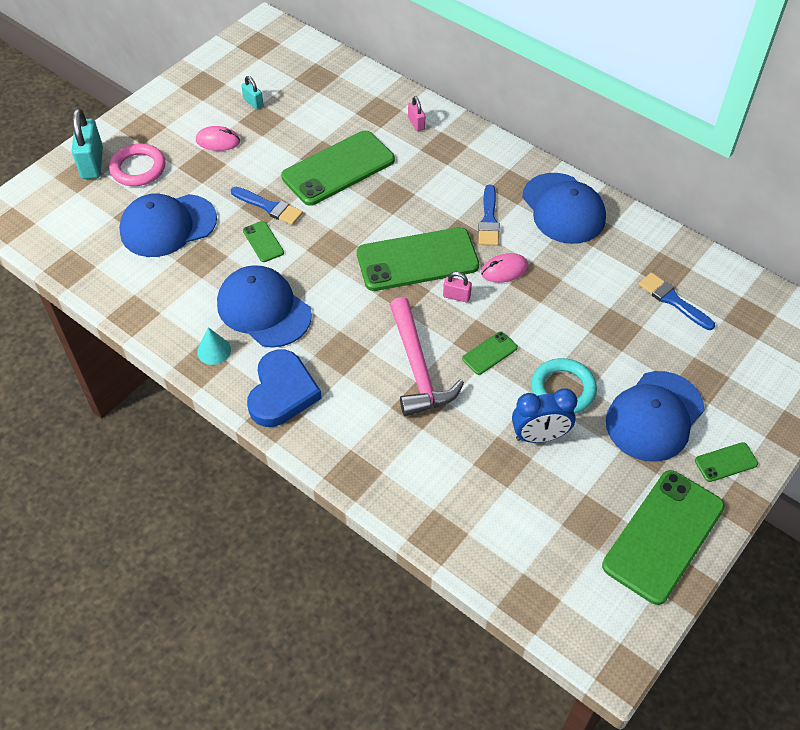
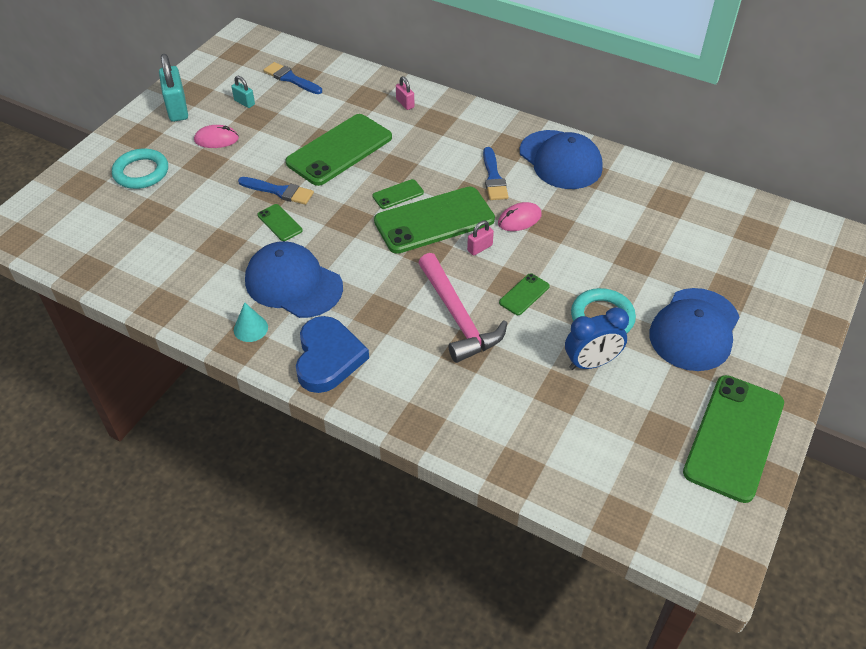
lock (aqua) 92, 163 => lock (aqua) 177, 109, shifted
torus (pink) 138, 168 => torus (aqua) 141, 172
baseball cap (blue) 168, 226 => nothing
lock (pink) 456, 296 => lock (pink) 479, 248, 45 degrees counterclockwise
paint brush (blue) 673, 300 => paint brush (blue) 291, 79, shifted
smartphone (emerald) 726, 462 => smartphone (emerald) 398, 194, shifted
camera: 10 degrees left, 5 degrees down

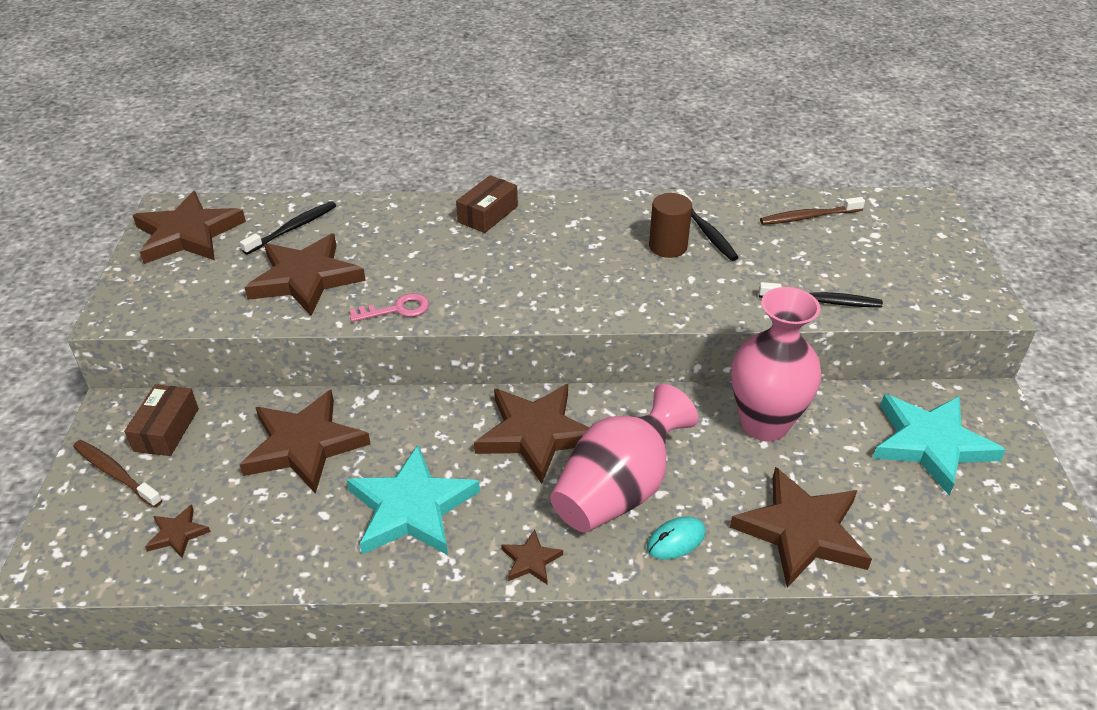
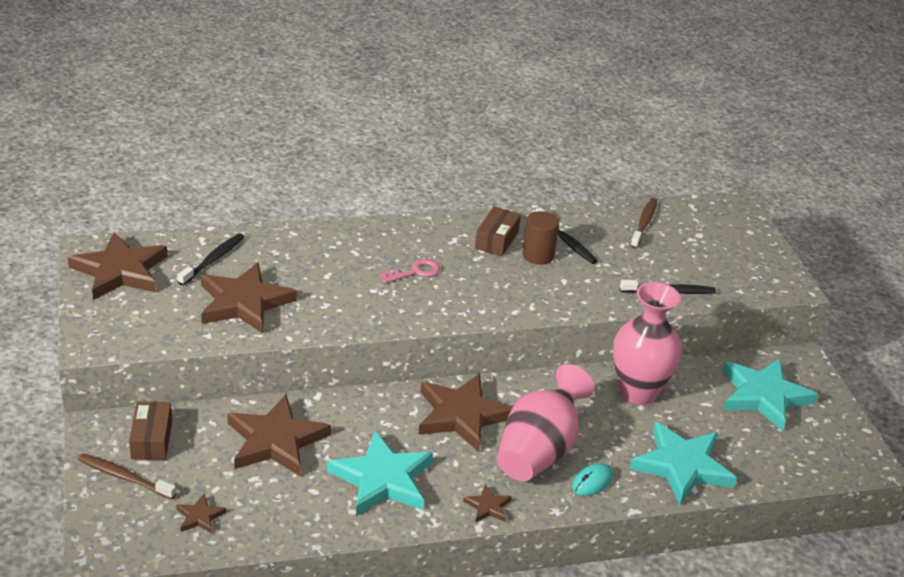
package (dark brown) 488, 214 => package (dark brown) 496, 240, shifted
tooth brush (dark brown) 808, 217 => tooth brush (dark brown) 644, 223, 135 degrees clockwise
door key (pink) 397, 309 => door key (pink) 415, 272, shifted
star (dark brown) 801, 531 => star (aqua) 682, 466
camera: 15 degrees left, 5 degrees down

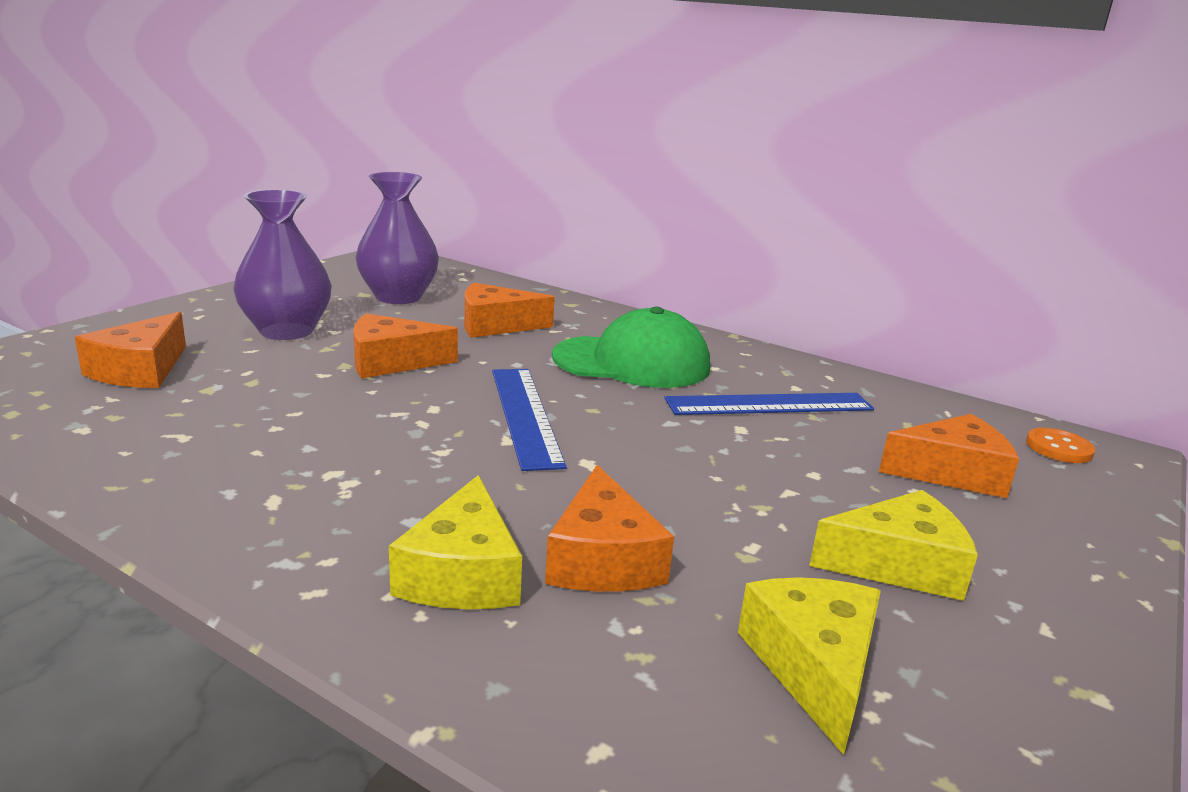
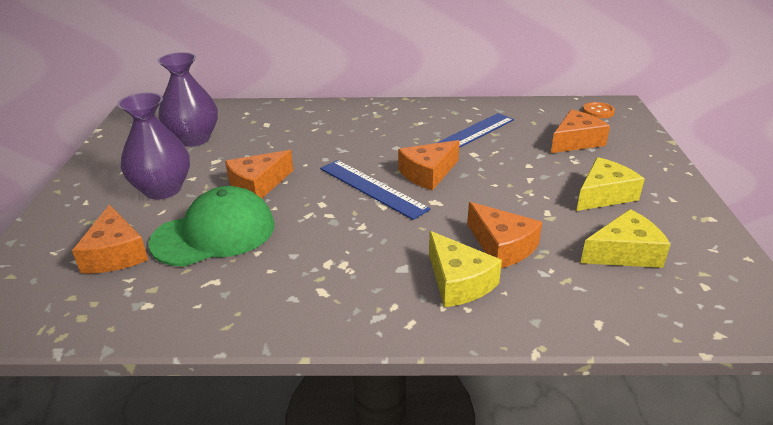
cheese (bright orange) 496, 325 => cheese (bright orange) 428, 173, shifted
baseball cap (emerald) 632, 362 => baseball cap (emerald) 214, 233, shifted
cheese (golden) 814, 667 => cheese (golden) 624, 253, 105 degrees clockwise
camera: 30 degrees left, 10 degrees up

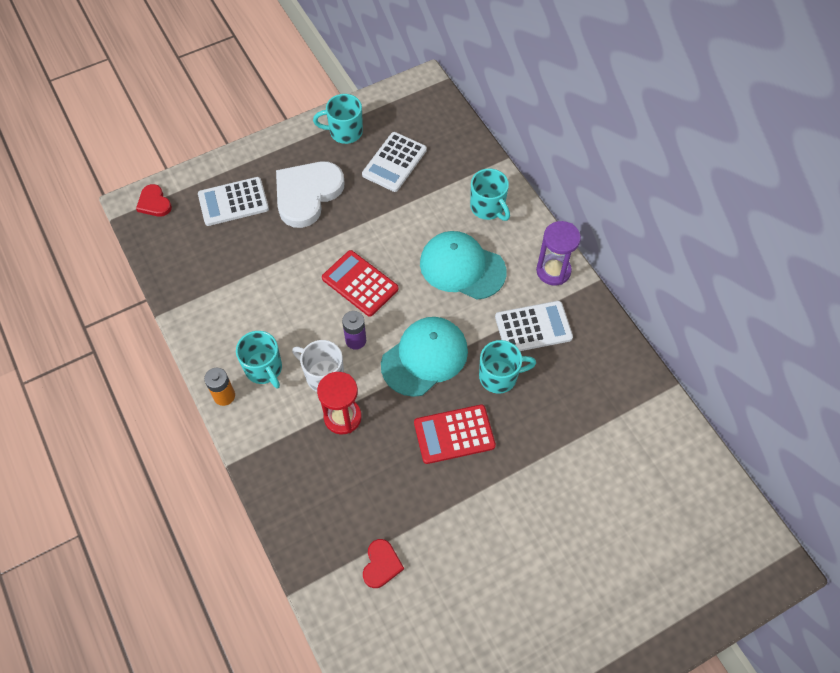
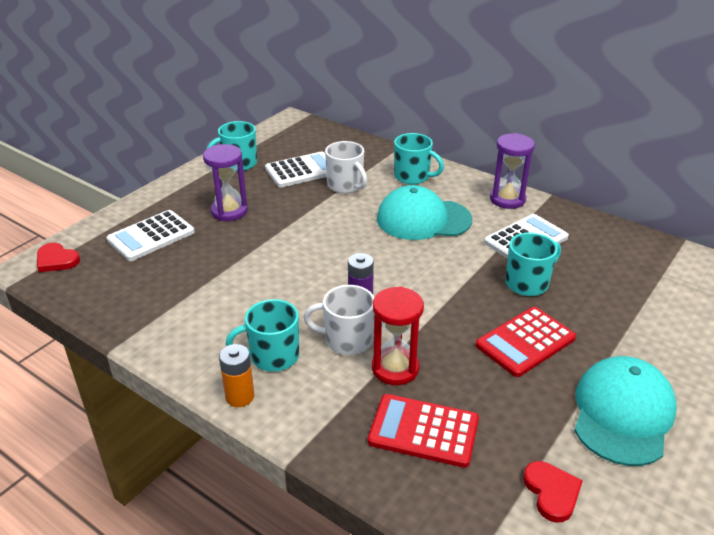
pocket calculator (white) 394, 162 => pocket calculator (white) 302, 170, 120 degrees counterclockwise
heart shape (white) 307, 194 => hourglass (purple) 229, 211
pocket calculator (red) 360, 283 => pocket calculator (red) 423, 431, shifted
baseball cap (aqua) 425, 357 => baseball cap (aqua) 622, 413, shifted
coffee mug (aqua) 264, 369 => coffee mug (aqua) 273, 356, 135 degrees clockwise
nothing => coffee mug (white) 345, 185
camera: 25 degrees left, 25 degrees down

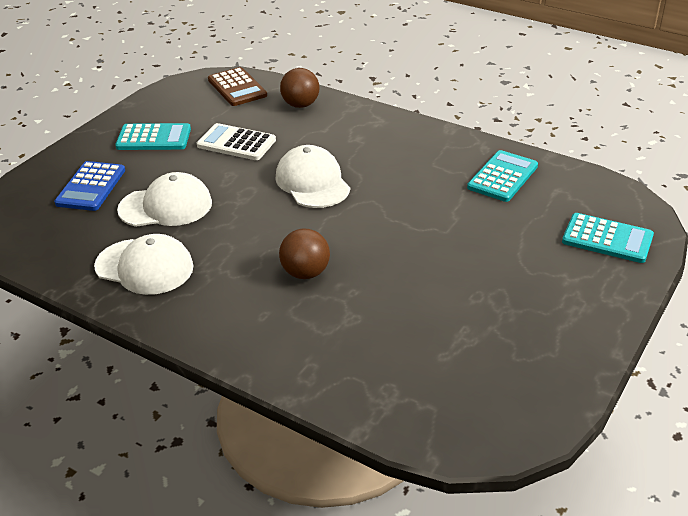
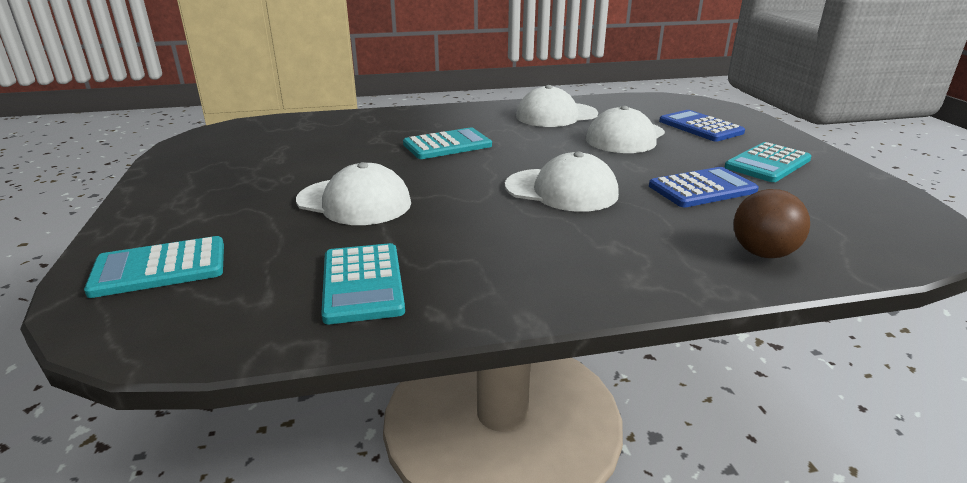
pocket calculator (dark brown) 237, 88 => nothing
pocket calculator (white) 236, 143 => pocket calculator (blue) 702, 189
sphere (dark brown) 305, 273 => pocket calculator (aqua) 447, 145
nothing => baseball cap (white) 354, 202
camera: 135 degrees right, 10 degrees down

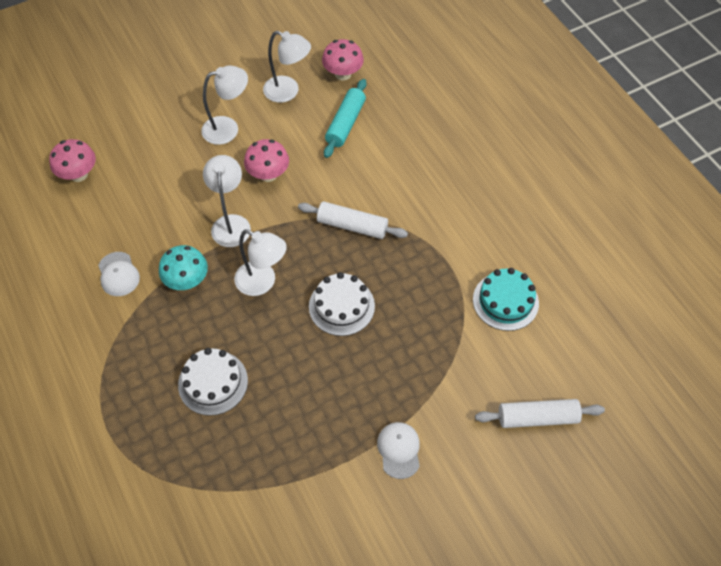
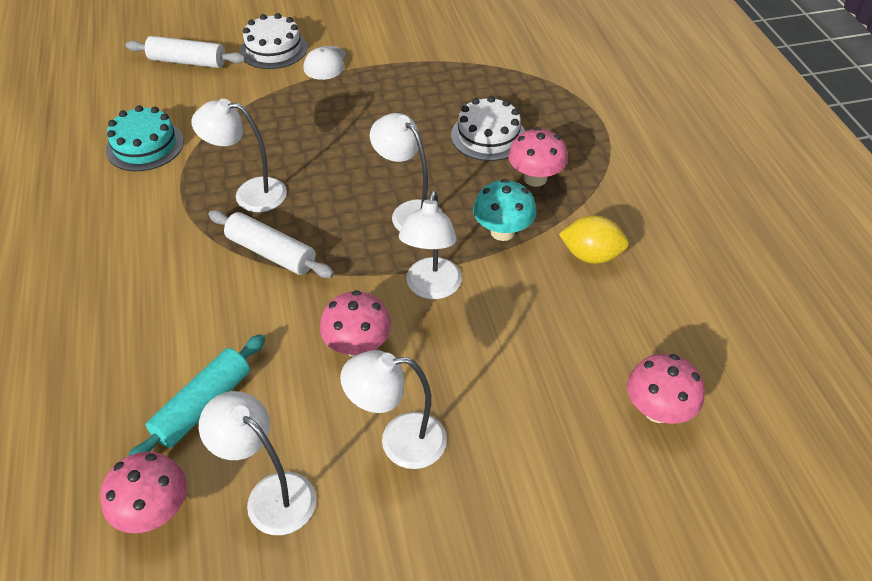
baseball cap (white) 118, 274 => citrus fruit (golden) 591, 255
gateau (white) 341, 306 => gateau (white) 273, 49, shifted
nothing => desk lamp (white) 250, 194
nothing => toadstool (pink) 535, 178
camera: 165 degrees left, 10 degrees down

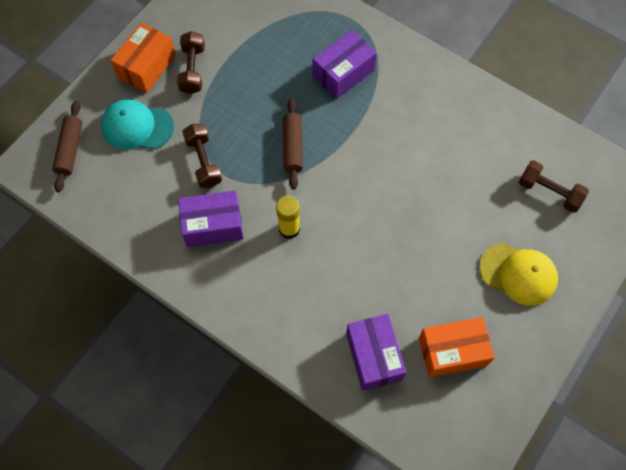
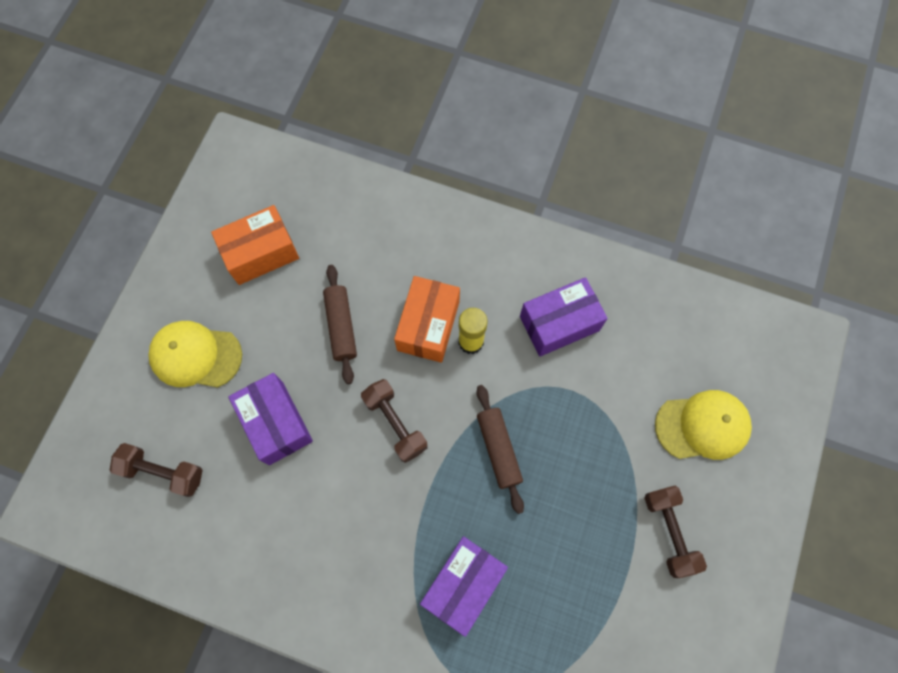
package (bright orange) 147, 66 => package (bright orange) 428, 325, shifted
baseball cap (aqua) 137, 126 => baseball cap (golden) 702, 426
dough roller (dark brown) 70, 150 => dough roller (dark brown) 341, 326, shifted
dumbbell (dark brown) 203, 161 => dumbbell (dark brown) 395, 423, shifted
package (purple) 373, 356 => package (purple) 276, 423, shifted
camera: 165 degrees right, 5 degrees up

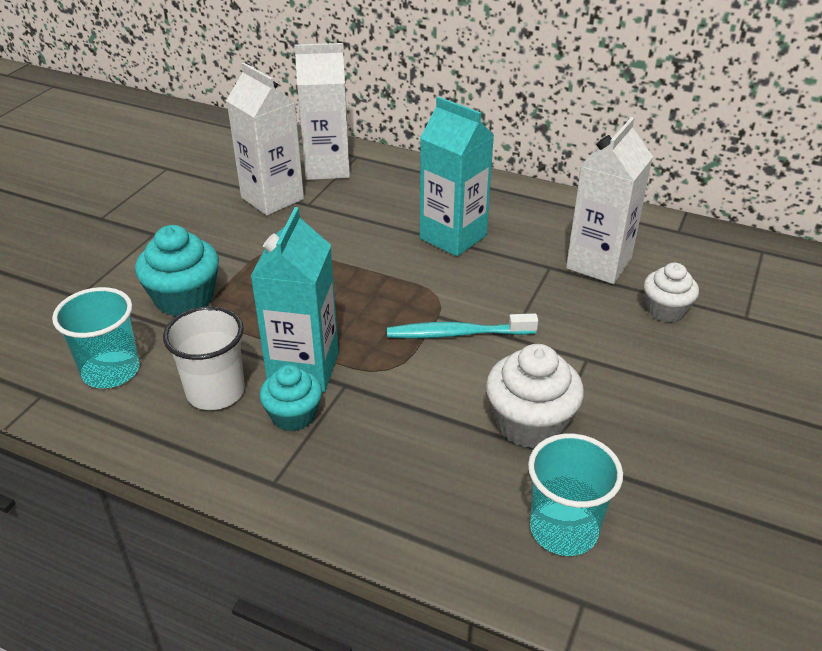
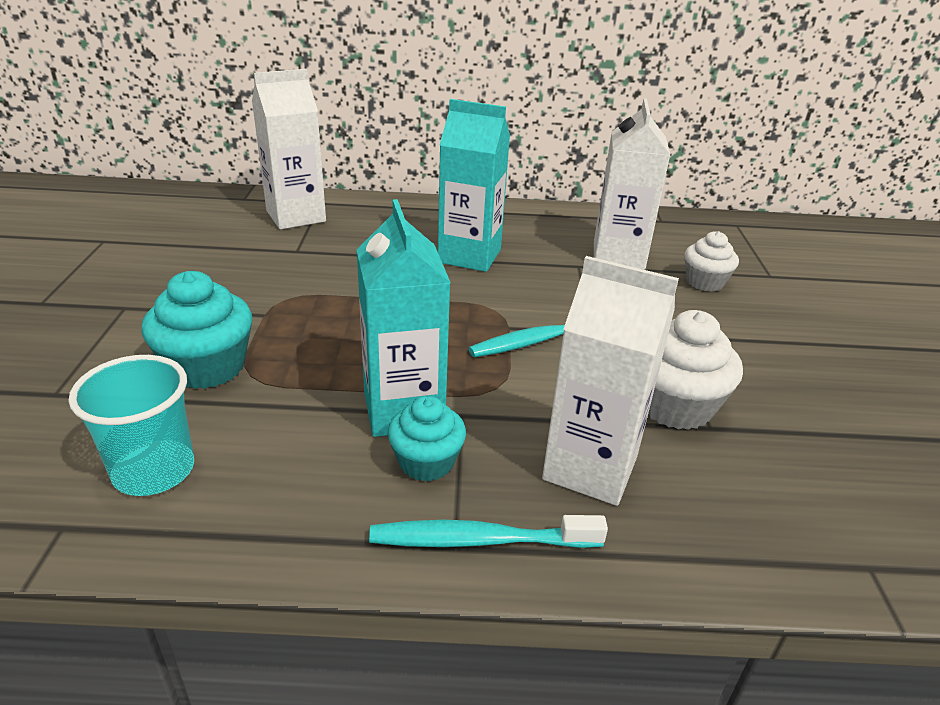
milk carton (white) 272, 198 => milk carton (white) 590, 468, shifted
cup (white) 215, 392 => nothing
cup (aqua) 563, 529 => nothing
nothing => tooth brush (aqua) 480, 540
camera: 25 degrees left, 5 degrees down

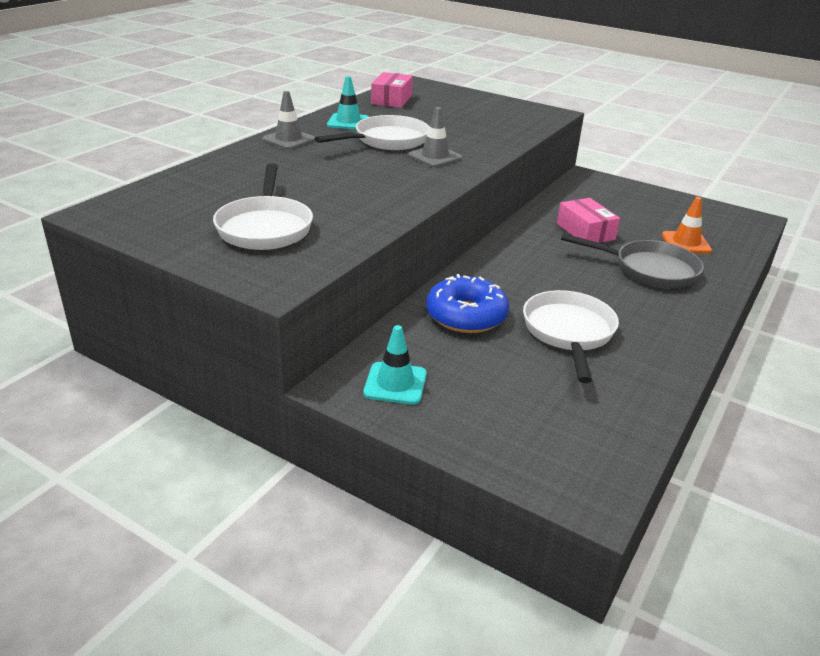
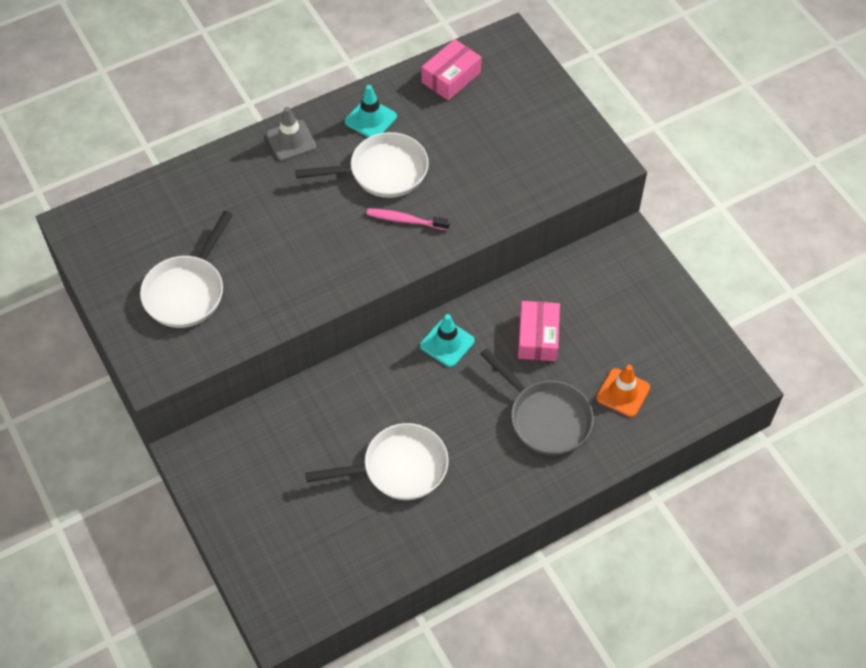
safety cone (grey) 435, 157 => tooth brush (pink) 405, 220
glazed donut (blue) 466, 316 => nothing
pan (white) 568, 333 => pan (white) 399, 468, 45 degrees clockwise
safety cone (aqua) 395, 383 => safety cone (aqua) 447, 343, shifted
camera: 30 degrees right, 25 degrees up

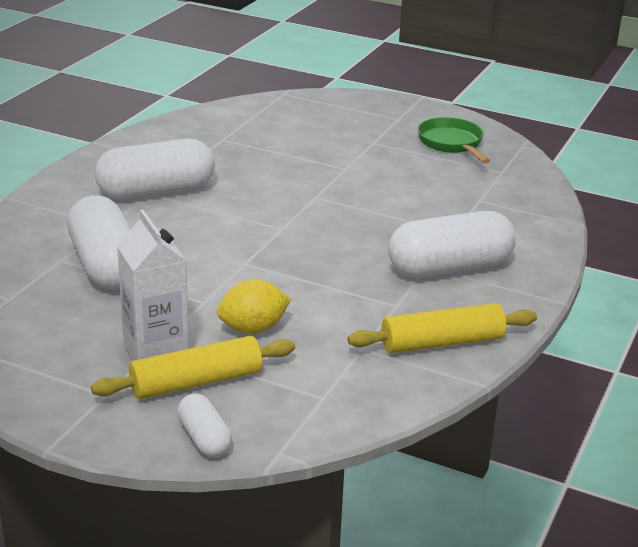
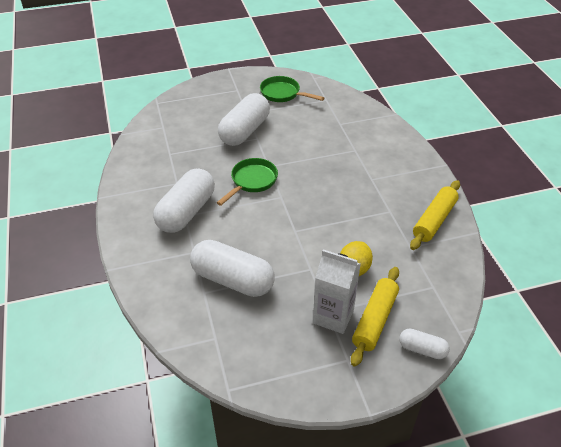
capsule (white) 450, 268 => capsule (white) 245, 131, shifted
nothing => pan (emerald) 252, 181
camera: 40 degrees left, 15 degrees up

